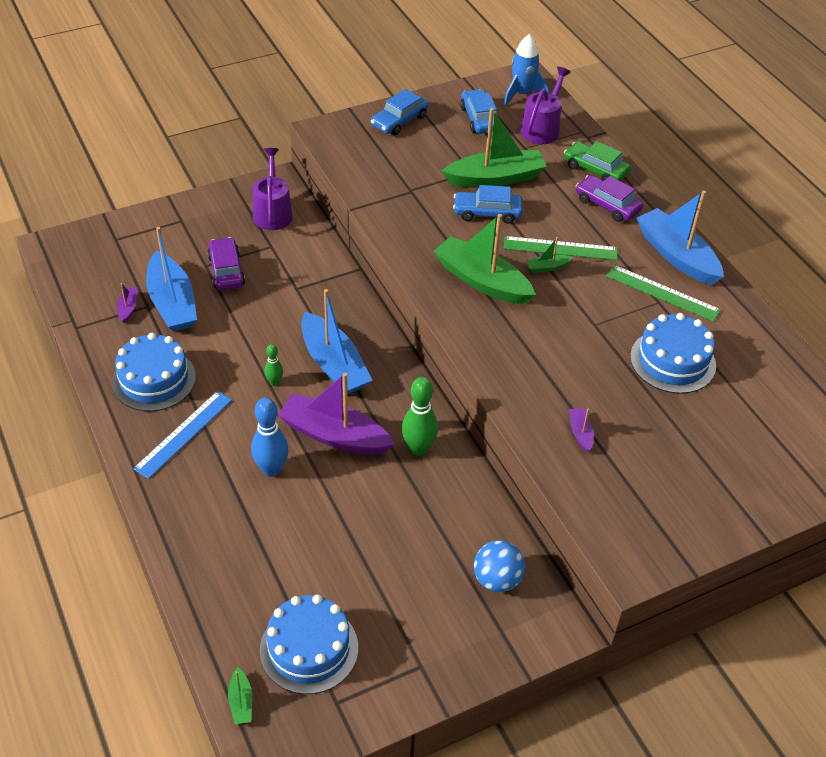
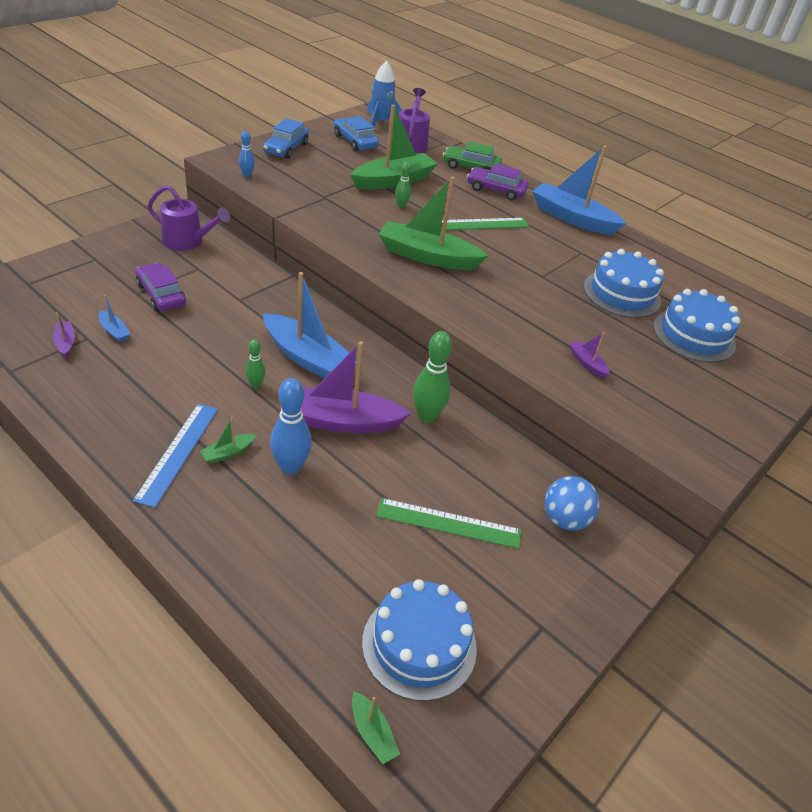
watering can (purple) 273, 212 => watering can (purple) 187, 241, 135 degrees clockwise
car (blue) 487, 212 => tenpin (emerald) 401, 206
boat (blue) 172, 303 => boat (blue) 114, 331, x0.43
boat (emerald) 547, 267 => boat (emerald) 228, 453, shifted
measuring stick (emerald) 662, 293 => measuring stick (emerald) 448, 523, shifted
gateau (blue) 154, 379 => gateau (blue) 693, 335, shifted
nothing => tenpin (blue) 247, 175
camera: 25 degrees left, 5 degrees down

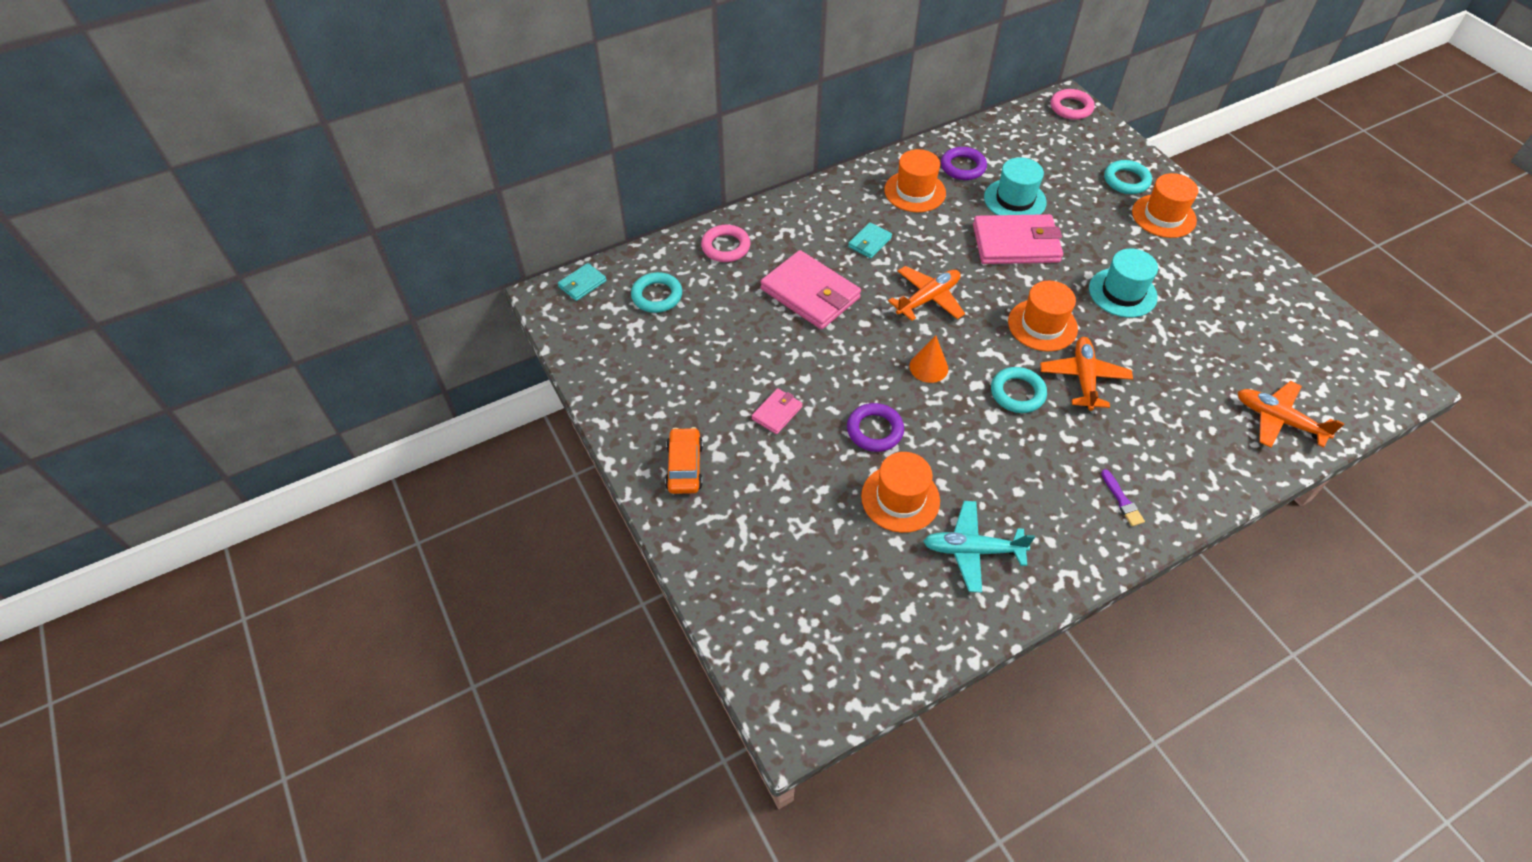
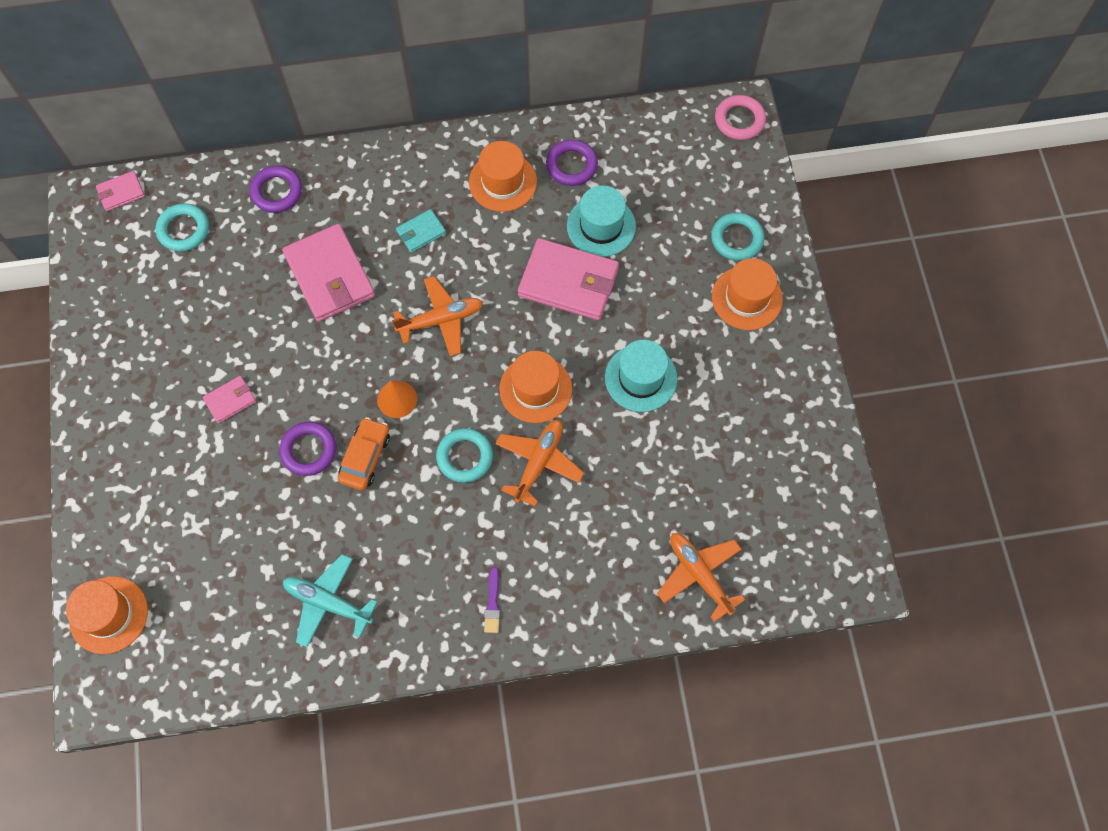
torus (pink) 725, 247 => torus (purple) 277, 191
wallet (aqua) 582, 284 => wallet (pink) 121, 192
car (bright orange) 684, 467 => car (bright orange) 365, 457, shifted
hat (bright orange) 900, 498 => hat (bright orange) 108, 615, shifted
camera: 20 degrees right, 15 degrees up

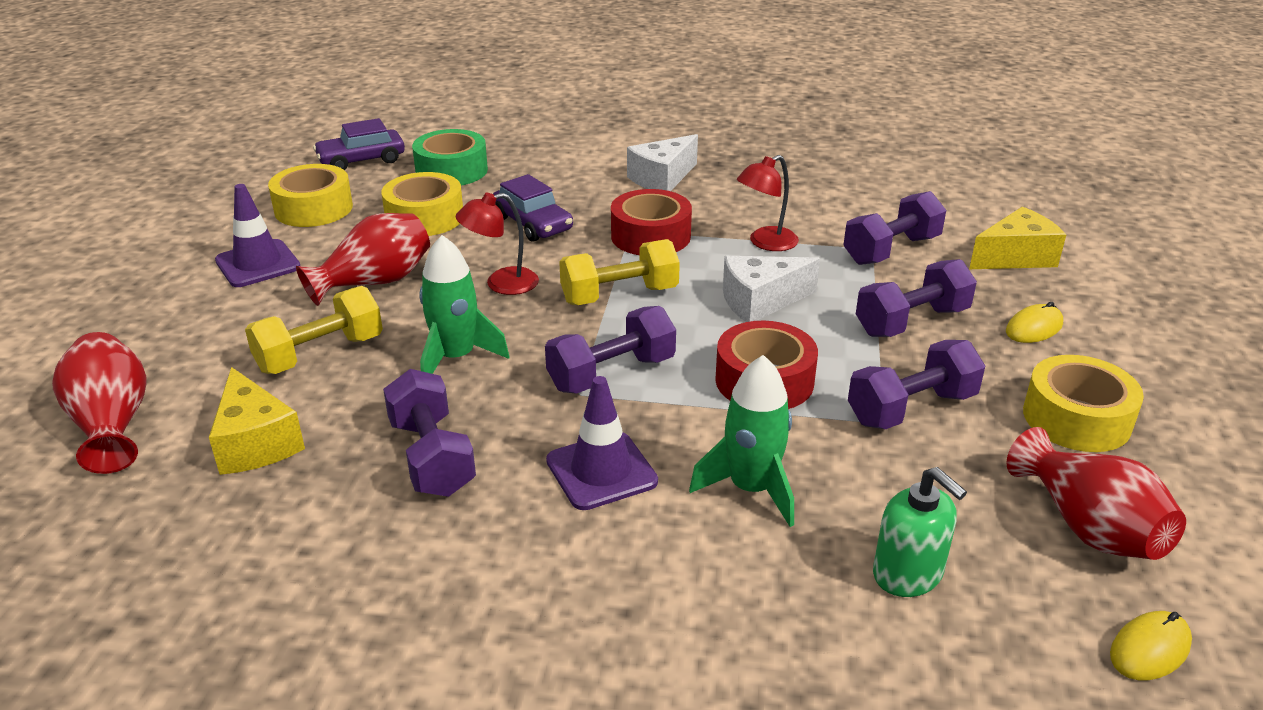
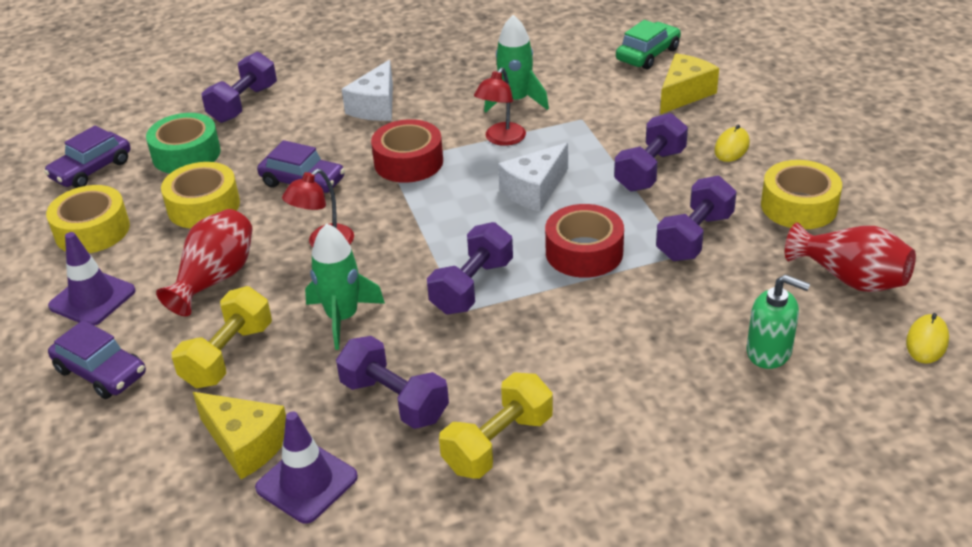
dumbbell (purple) 891, 250 => dumbbell (purple) 243, 104, shifted
dumbbell (golden) 619, 295 => dumbbell (golden) 498, 443, shifted
flower vase (red) 112, 424 => nothing
rocket (emerald) 751, 489 => rocket (emerald) 516, 101, shifted
safety cone (purple) 601, 471 => safety cone (purple) 306, 482, shifted
nothing => car (emerald) 648, 54
nothing => car (purple) 101, 372
camera: 25 degrees left, 5 degrees up

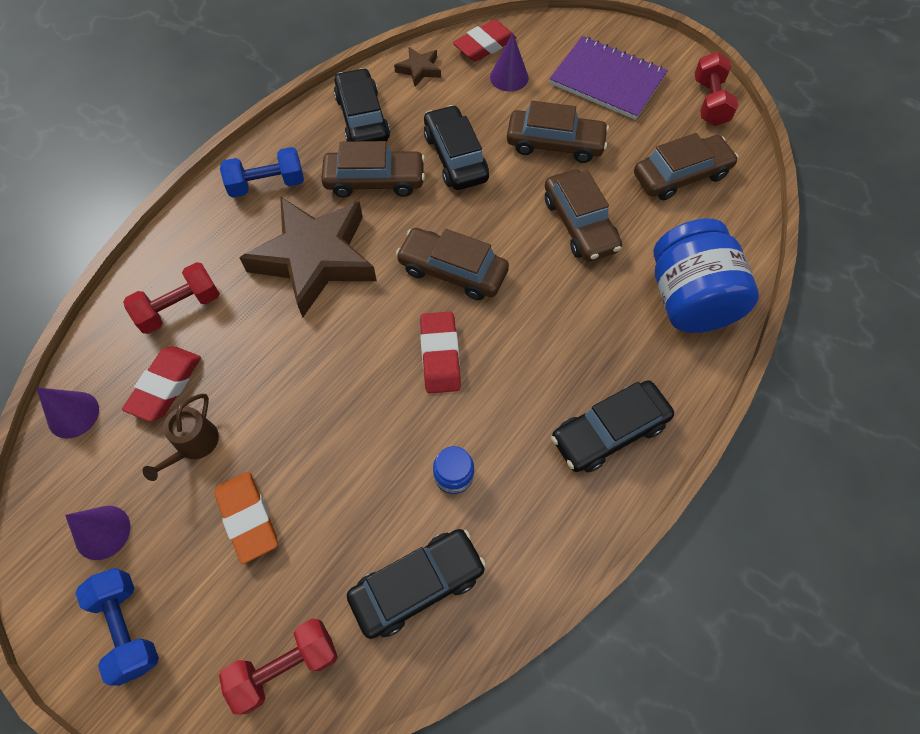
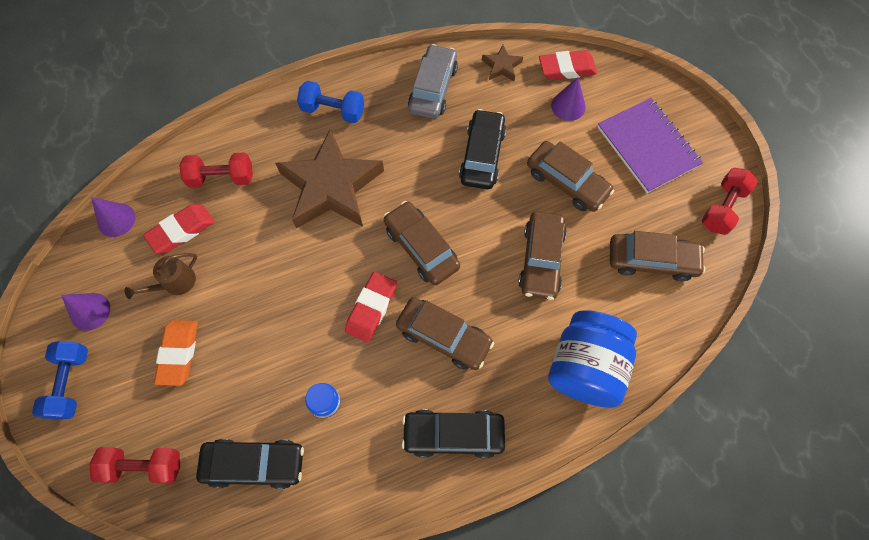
car (black) 362, 118 => car (grey) 433, 89
car (dark brown) 375, 181 => car (dark brown) 444, 337, shifted
camera: 30 degrees right, 5 degrees up

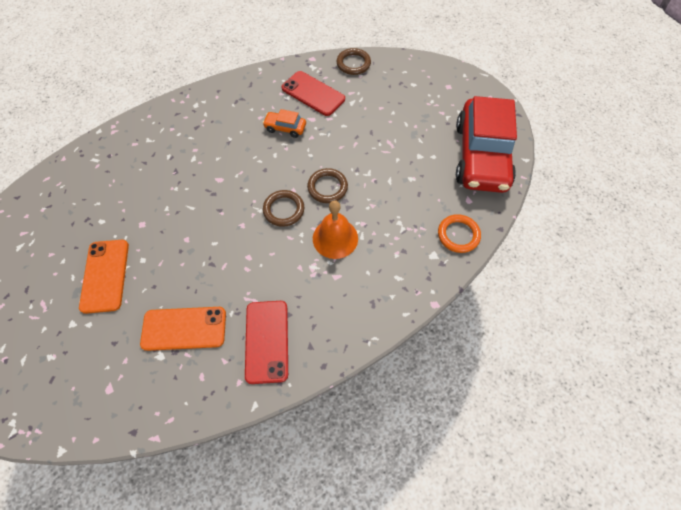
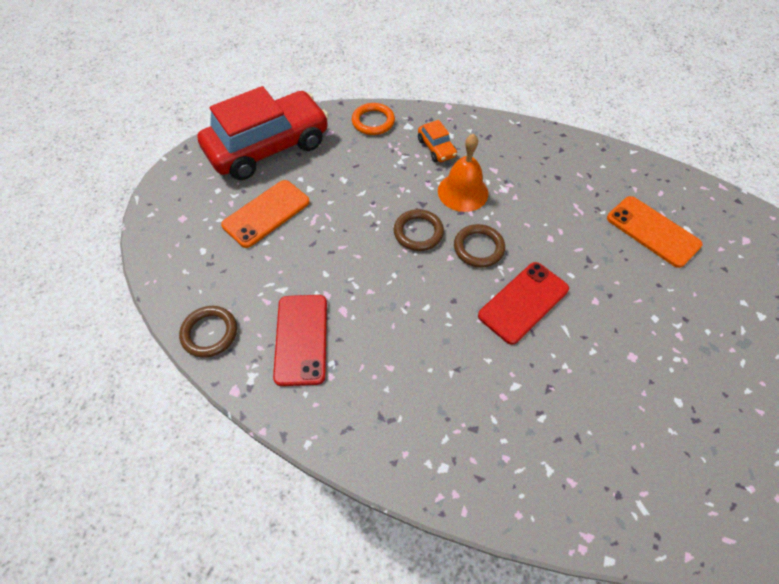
car (bright orange) 285, 128 => car (bright orange) 436, 148, shifted
smartphone (bright orange) 105, 275 => smartphone (bright orange) 266, 213, shifted
smartphone (red) 267, 341 => smartphone (red) 523, 302, shifted
camera: 130 degrees left, 5 degrees down

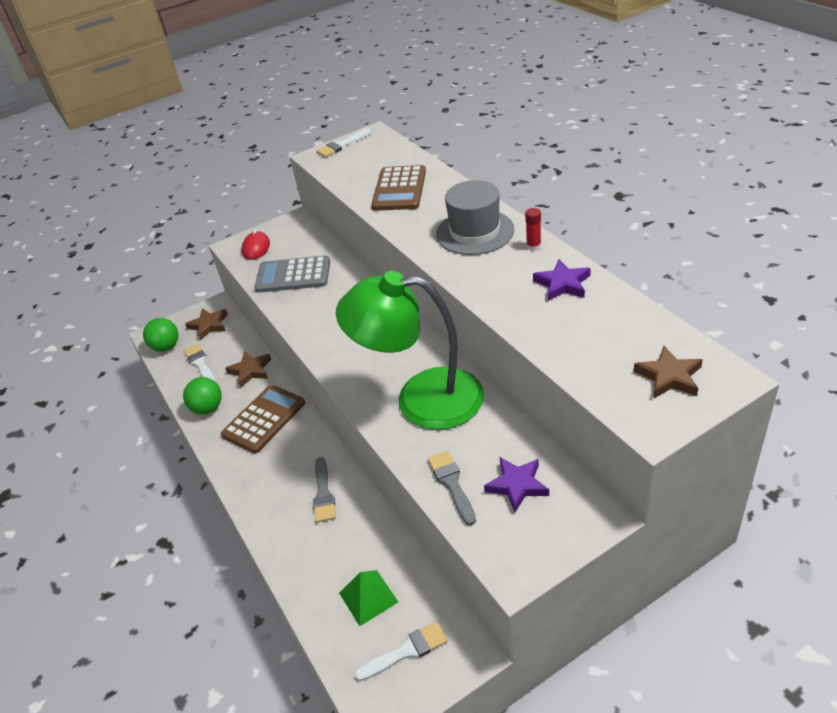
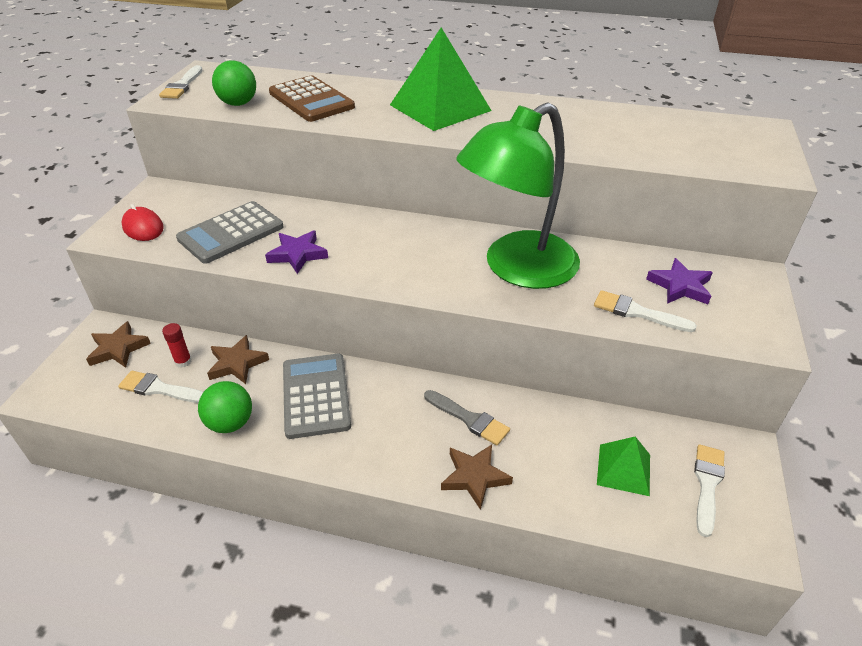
hat (grey) 475, 232 => pyramid shape (emerald) 440, 107
glue (red) 533, 246 => glue (red) 183, 361, shifted
star (purple) 562, 284 => star (purple) 297, 254, shifted
sphere (emerald) 166, 347 => sphere (emerald) 238, 103, shifted
star (dark brown) 669, 376 => star (dark brown) 474, 477, shifted
pocket calculator (dark brown) 264, 419 => pocket calculator (grey) 316, 395
paint brush (grey) 452, 484 => paint brush (white) 637, 312
camera: 50 degrees left, 0 degrees up

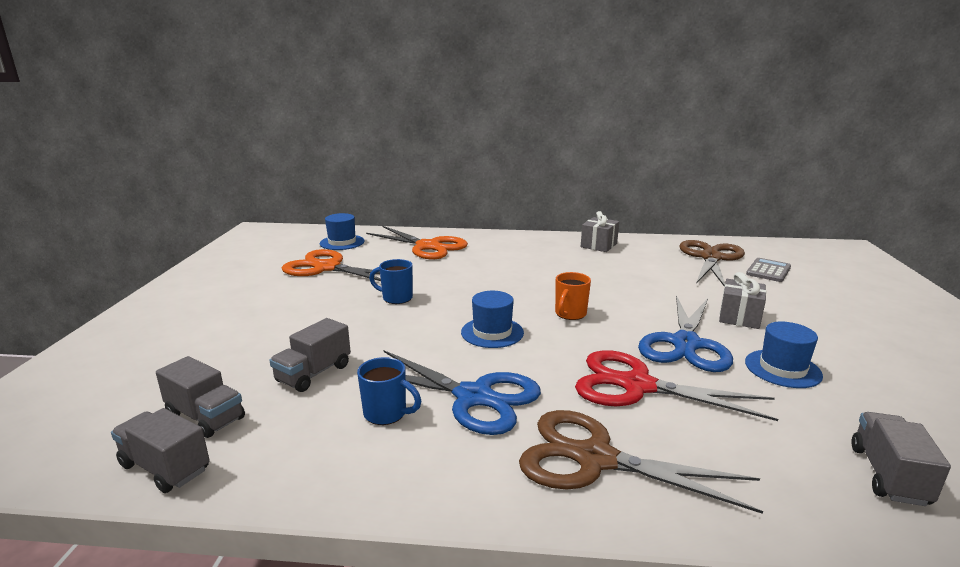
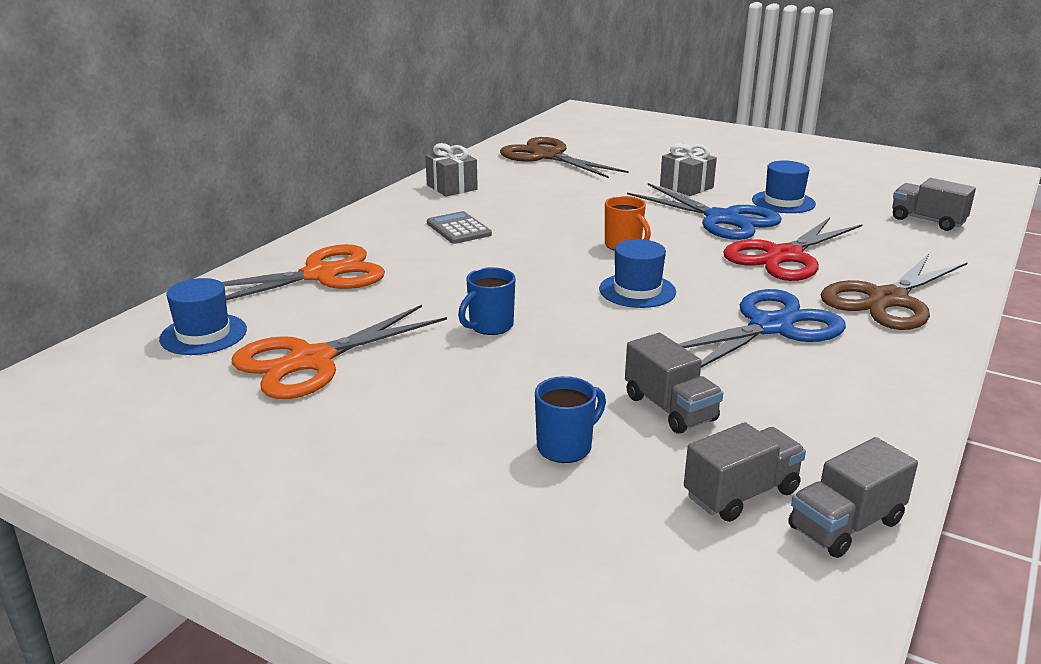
pocket calculator (grey) 768, 271 => pocket calculator (grey) 458, 229, shifted
coffee mug (blue) 386, 414 => coffee mug (blue) 566, 447, shifted
camera: 65 degrees left, 5 degrees up

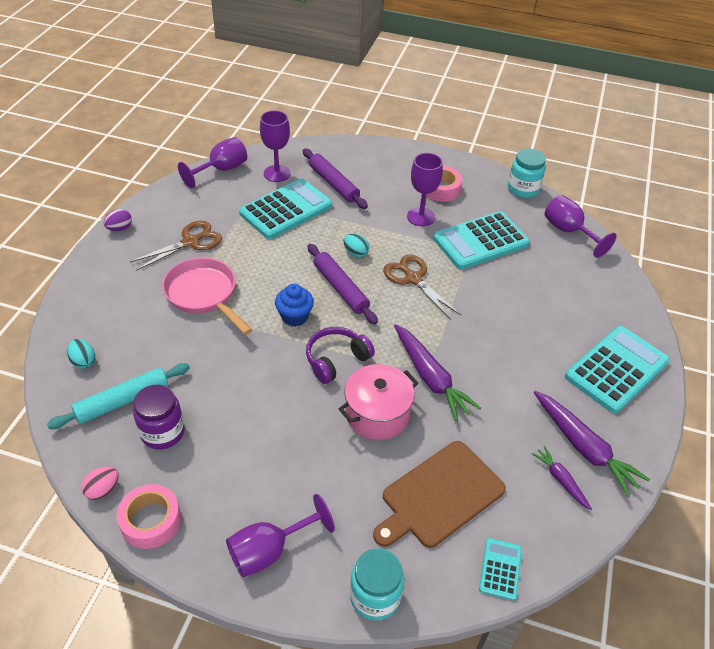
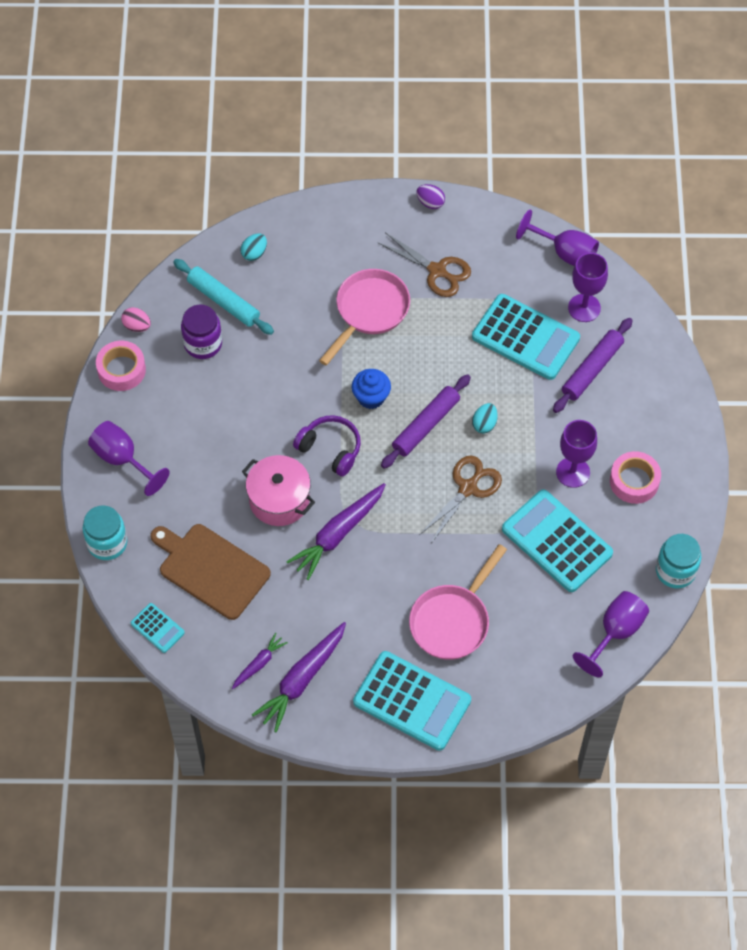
pocket calculator (aqua) 500, 569 => pocket calculator (aqua) 157, 628, 45 degrees clockwise
nothing => pan (pink) 453, 620
camera: 75 degrees right, 15 degrees up

